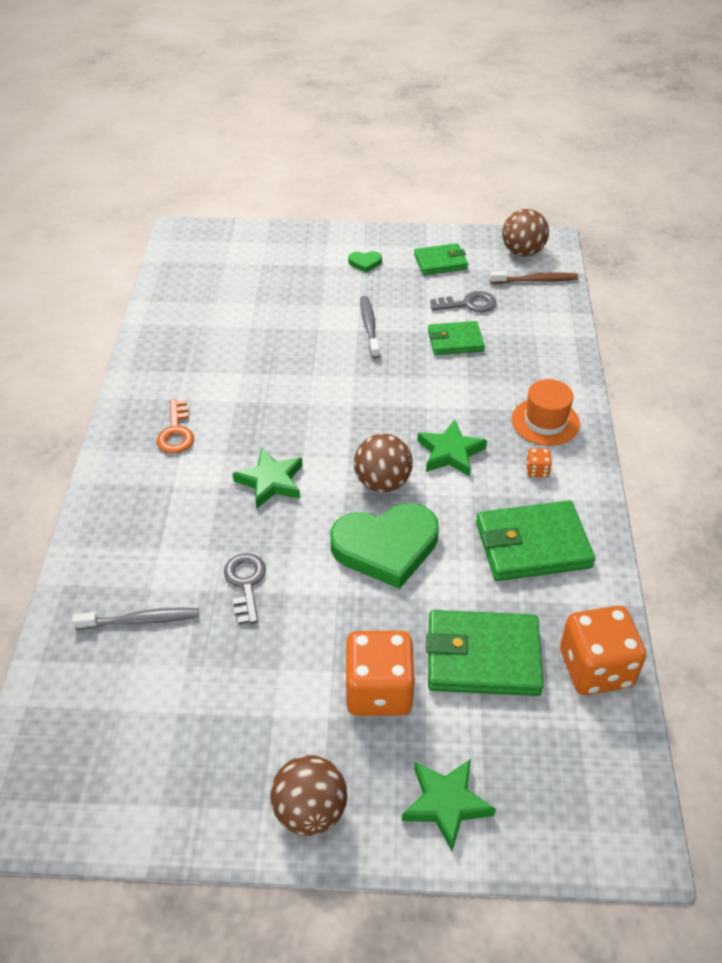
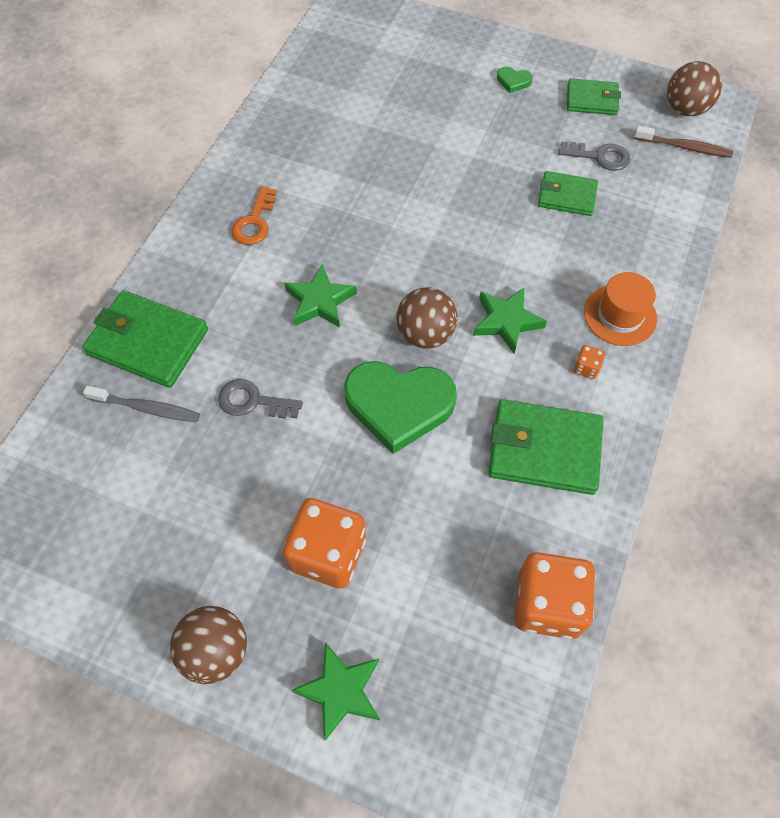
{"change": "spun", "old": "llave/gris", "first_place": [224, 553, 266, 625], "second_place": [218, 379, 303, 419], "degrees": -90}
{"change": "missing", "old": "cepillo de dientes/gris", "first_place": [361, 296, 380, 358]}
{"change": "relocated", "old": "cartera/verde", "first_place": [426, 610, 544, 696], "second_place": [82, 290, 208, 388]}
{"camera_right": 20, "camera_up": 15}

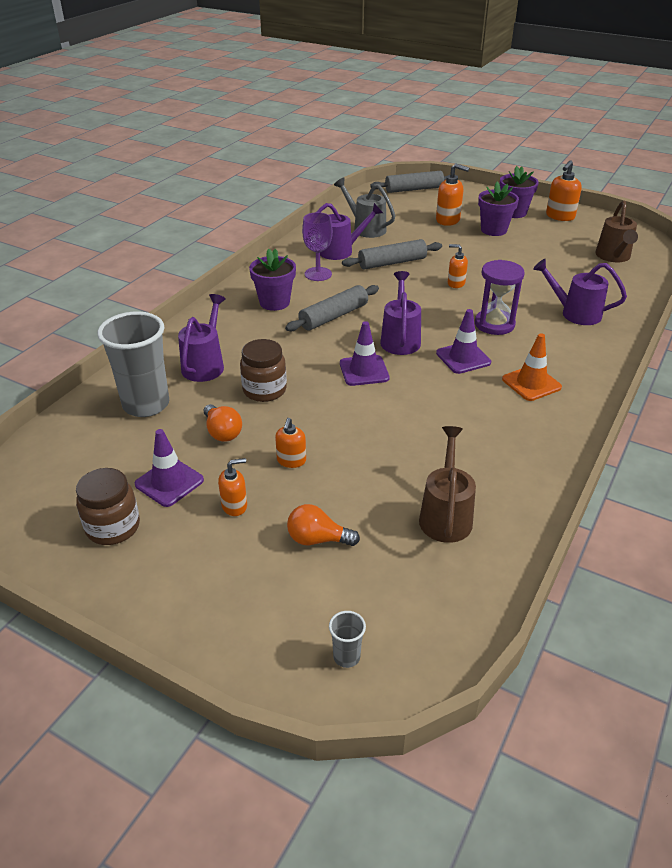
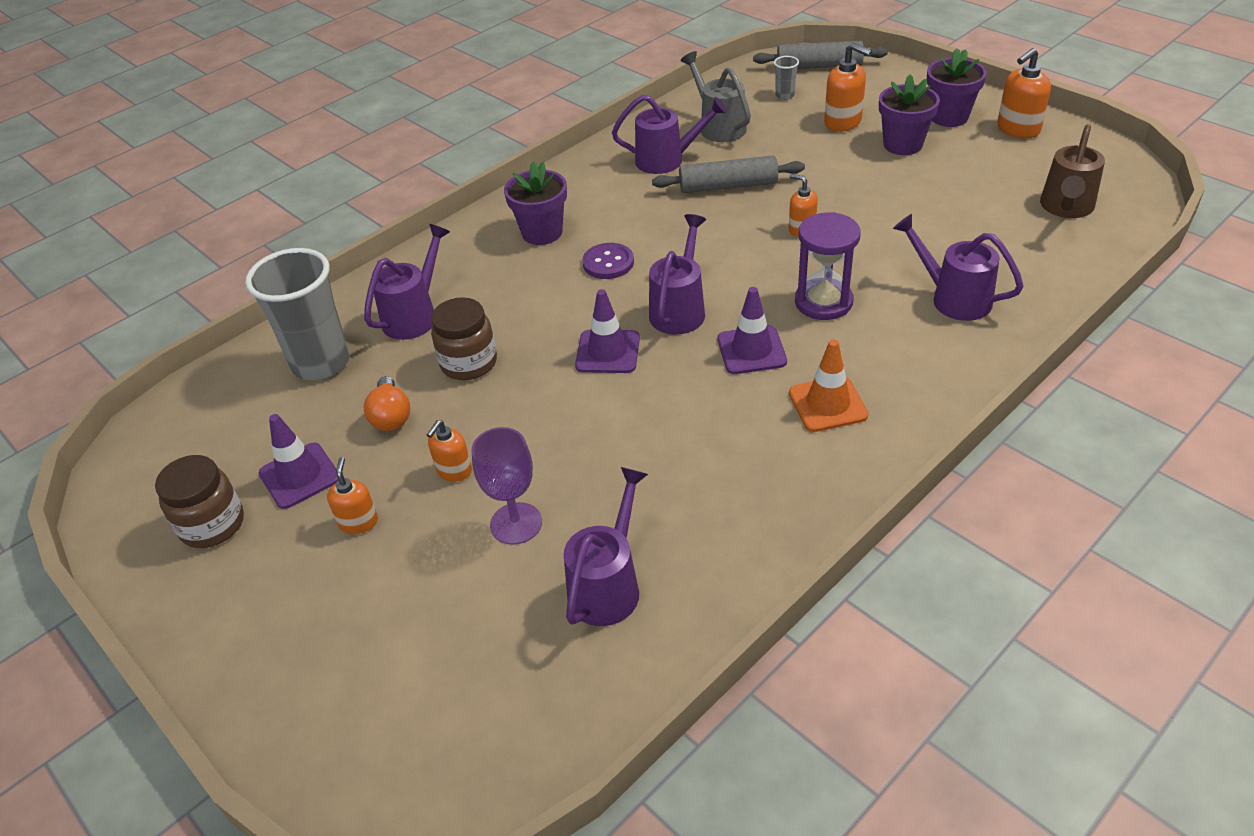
{"change": "spun", "old": "dispensador de jabón/naranja", "first_place": [218, 458, 247, 516], "second_place": [327, 457, 378, 534], "degrees": -90}
{"change": "exchanged", "old": "rodillo/gris", "new": "botón/morado", "first_place": [285, 285, 379, 331], "second_place": [582, 243, 634, 279]}
{"change": "missing", "old": "bombilla/naranja", "first_place": [287, 504, 360, 546]}
{"change": "relocated", "old": "copa/morado", "first_place": [302, 212, 333, 281], "second_place": [472, 427, 542, 545]}
{"change": "relocated", "old": "vaso/gris", "first_place": [329, 611, 366, 668], "second_place": [774, 56, 799, 100]}
{"change": "colour", "old": "regadera/marrón", "new": "regadera/morado", "first_place": [419, 426, 476, 543], "second_place": [564, 467, 648, 626]}
{"camera_right": 20, "camera_up": 5}

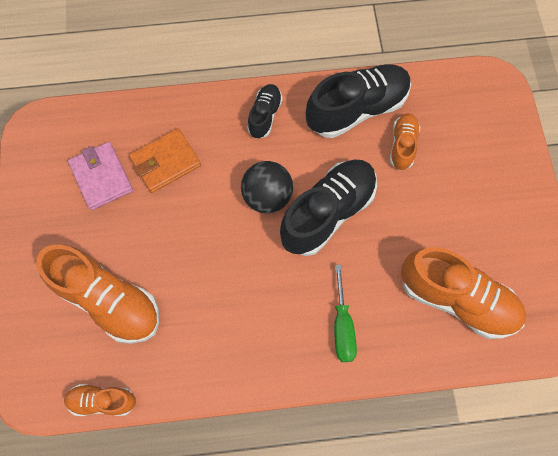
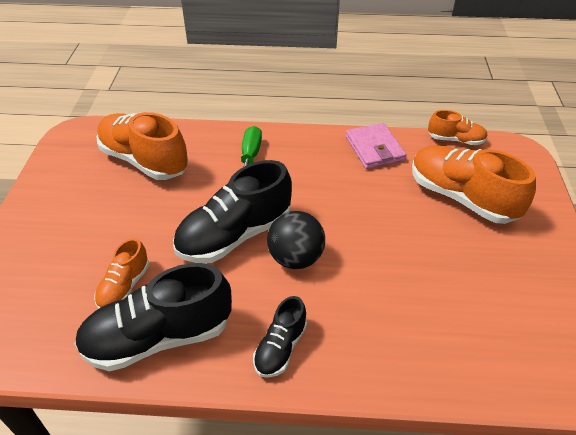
{"change": "relocated", "old": "cartera/rosa", "first_place": [68, 142, 133, 210], "second_place": [346, 123, 406, 169]}
{"change": "missing", "old": "cartera/naranja", "first_place": [129, 128, 201, 193]}
{"camera_right": -170, "camera_up": -25}

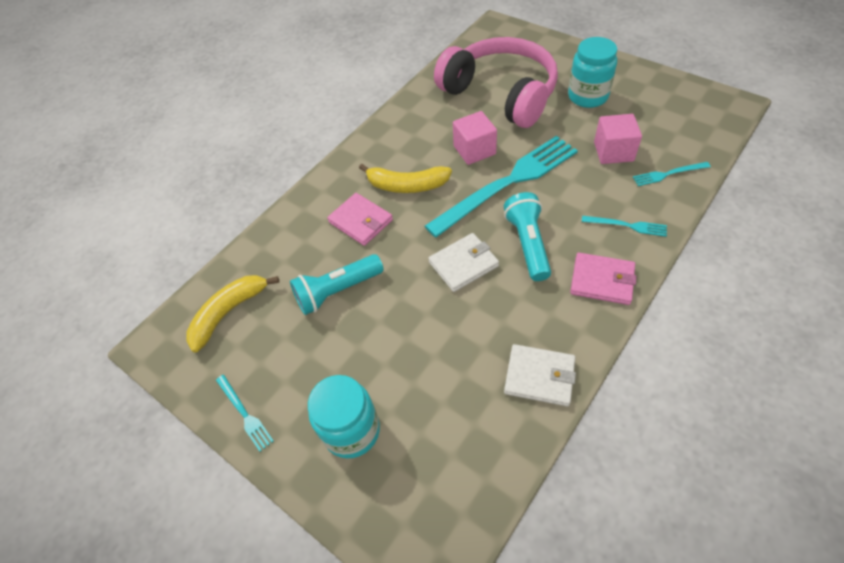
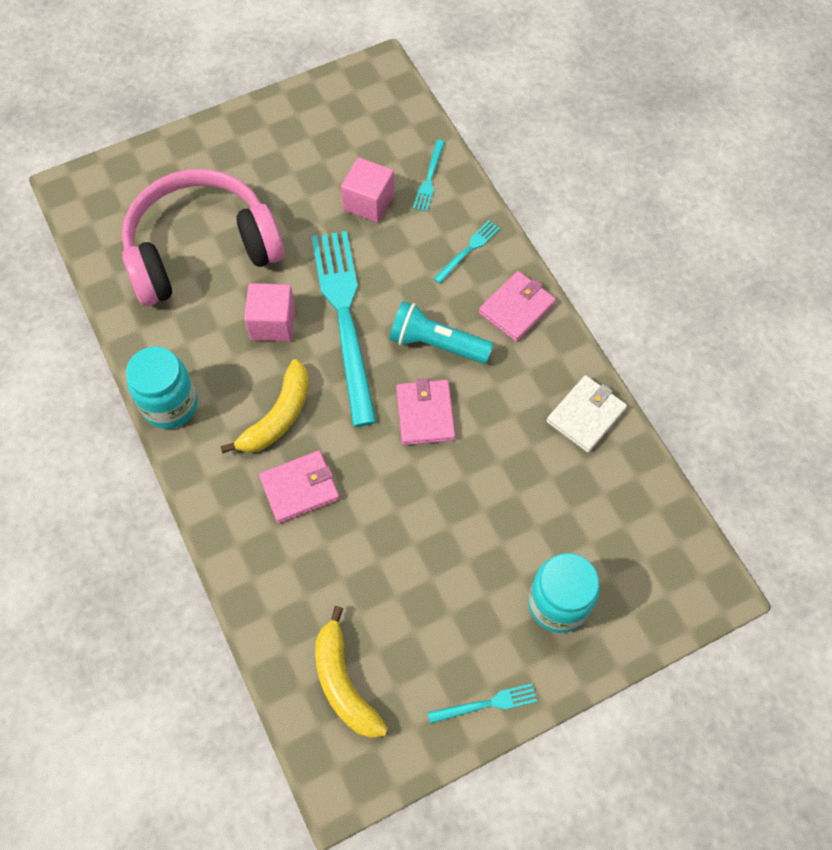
{"change": "missing", "old": "lámpara de mano/turquesa", "first_place": [290, 254, 384, 315]}
{"change": "colour", "old": "cartera/blanco", "new": "cartera/rosa", "first_place": [428, 233, 499, 292], "second_place": [396, 379, 456, 445]}
{"change": "relocated", "old": "tarro/turquesa", "first_place": [568, 37, 617, 108], "second_place": [126, 347, 198, 429]}
{"camera_right": -70, "camera_up": 10}

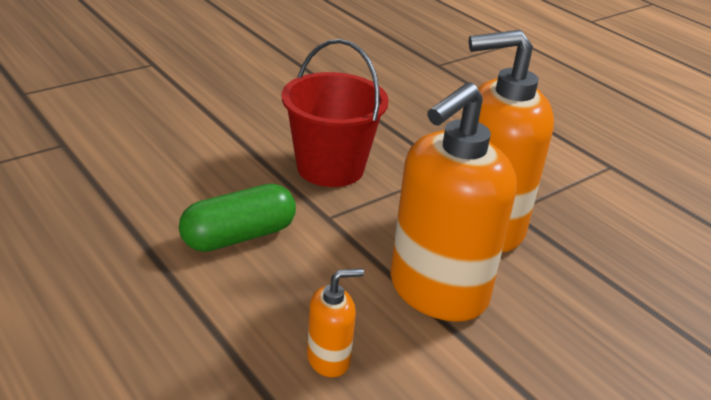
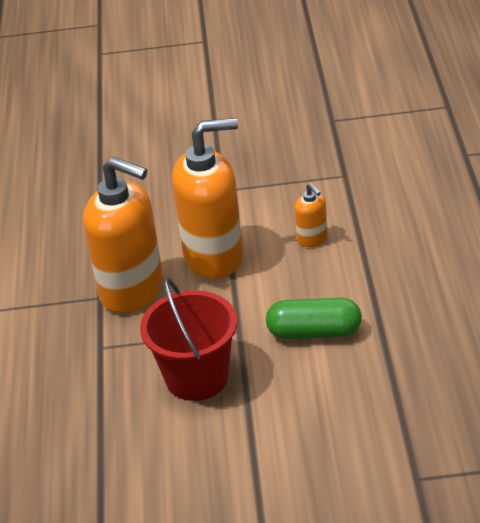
{"change": "spun", "old": "dispensador de jabón/naranja", "first_place": [307, 268, 364, 377], "second_place": [295, 183, 328, 247], "degrees": -135}
{"camera_right": -140, "camera_up": 5}

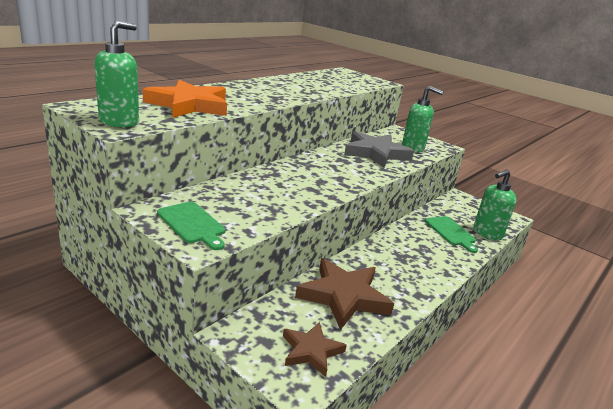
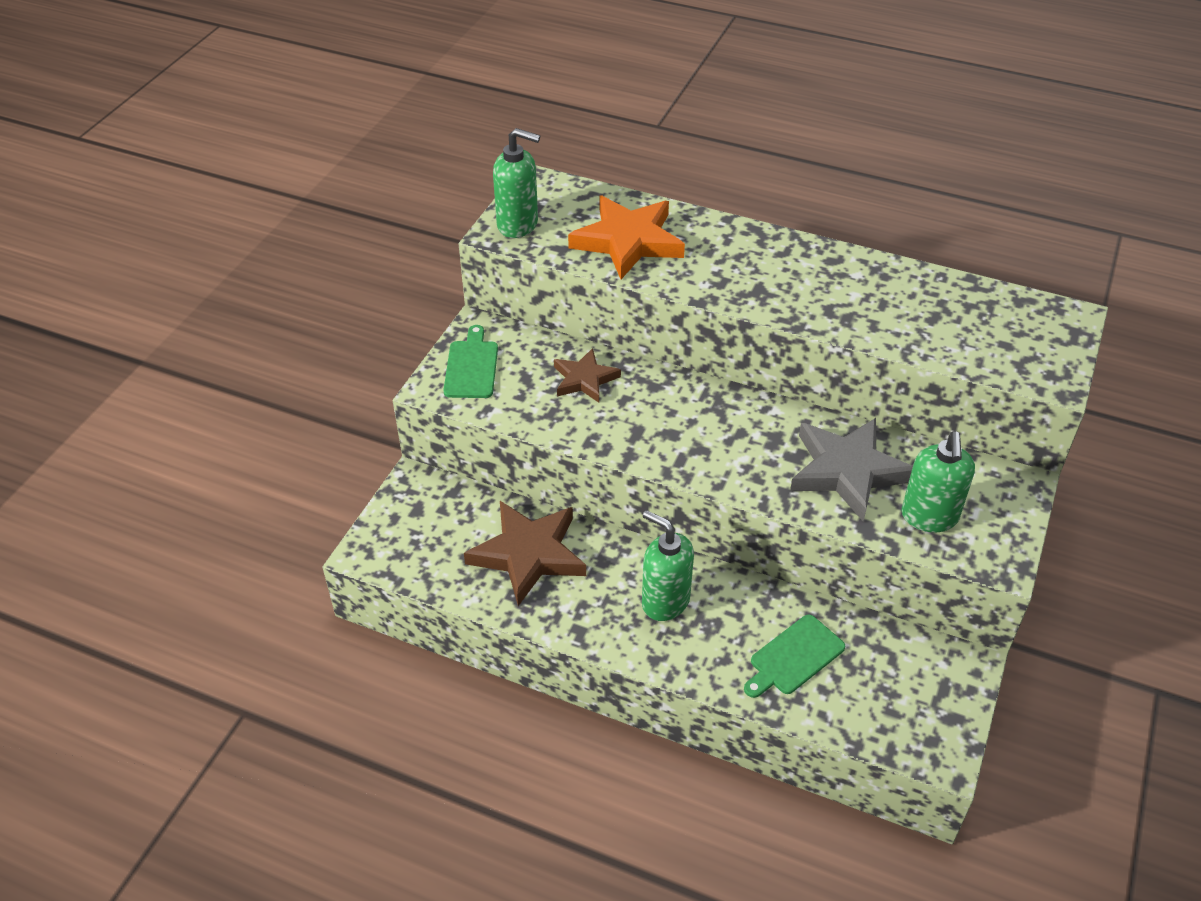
{"change": "spun", "old": "tabla de cortar/verde", "first_place": [157, 201, 225, 250], "second_place": [443, 325, 498, 398], "degrees": 150}
{"change": "relocated", "old": "estrella/marrón", "first_place": [283, 322, 347, 377], "second_place": [554, 348, 621, 403]}
{"change": "relocated", "old": "dispensador de jabón/verde", "first_place": [474, 169, 517, 240], "second_place": [642, 510, 694, 621]}
{"camera_right": 75, "camera_up": 20}

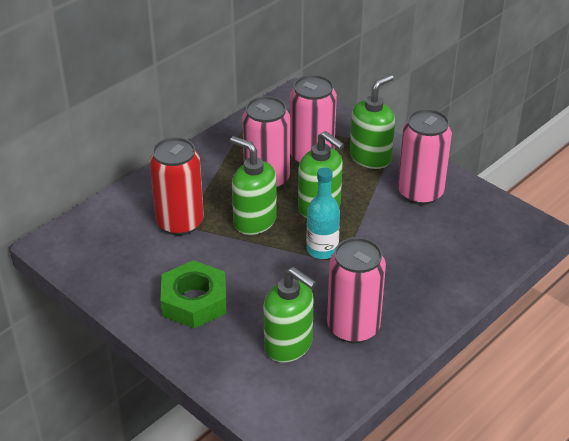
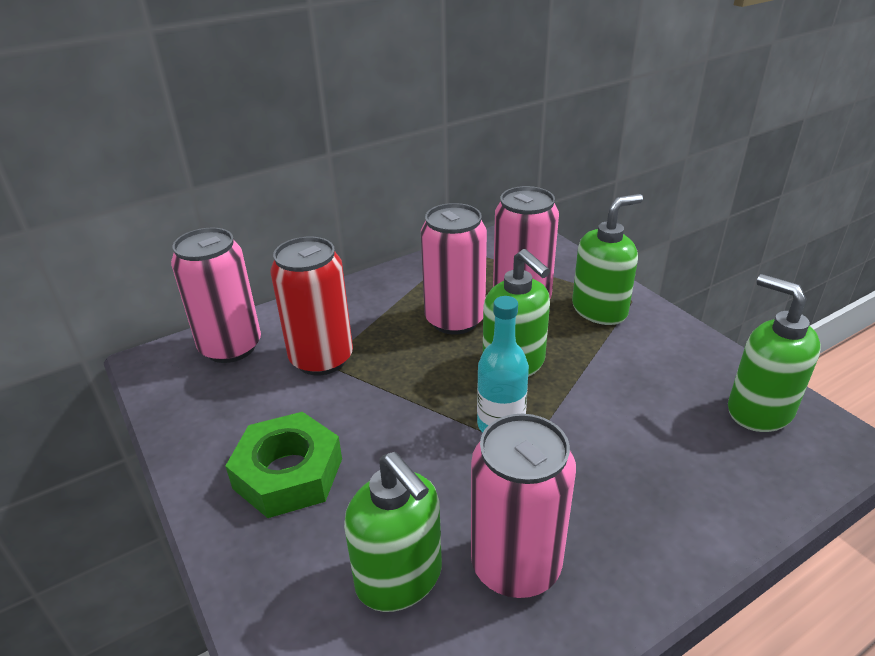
{"change": "relocated", "old": "dispensador de jabón/verde", "first_place": [230, 136, 277, 235], "second_place": [728, 274, 821, 432]}
{"change": "relocated", "old": "lata/rosa", "first_place": [398, 109, 452, 205], "second_place": [171, 228, 261, 363]}
{"camera_right": 15, "camera_up": -5}

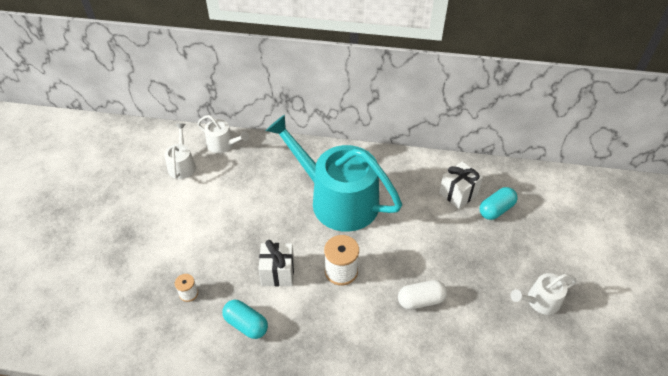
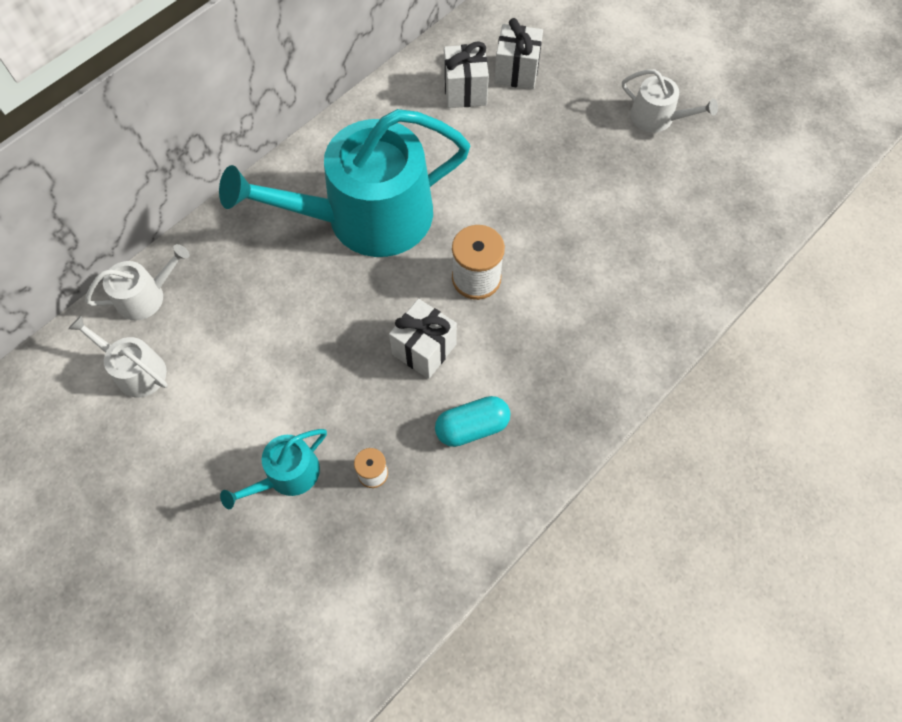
{"change": "missing", "old": "cápsula/blanco", "first_place": [398, 280, 447, 310]}
{"change": "exchanged", "old": "cápsula/turquesa", "new": "regalo/blanco", "first_place": [480, 187, 518, 220], "second_place": [494, 18, 543, 89]}
{"change": "spun", "old": "regadera/blanco", "first_place": [510, 273, 577, 315], "second_place": [622, 69, 718, 132], "degrees": -75}
{"change": "appeared", "new": "regadera/turquesa", "second_place": [220, 429, 327, 509]}
{"camera_right": -55, "camera_up": 15}

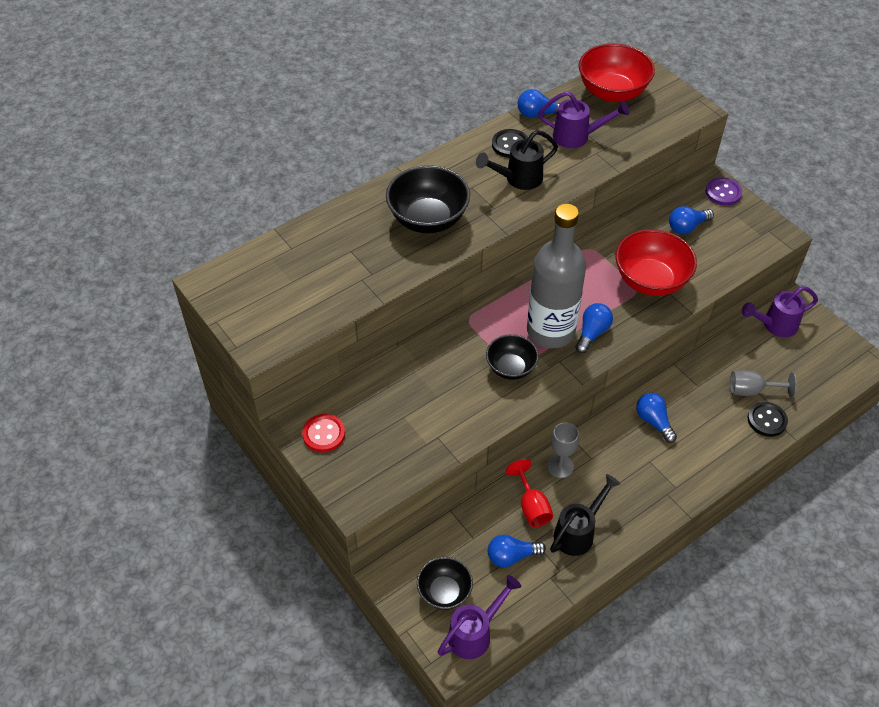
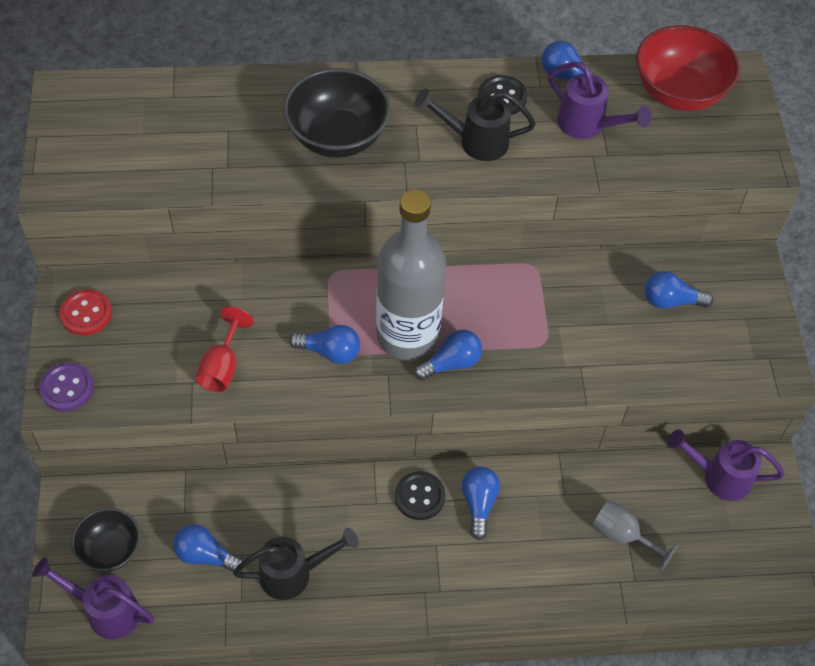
{"change": "spun", "old": "regadera/morado", "first_place": [437, 575, 522, 659], "second_place": [32, 557, 154, 639], "degrees": -150}
{"change": "exchanged", "old": "cuenco/negro", "new": "bombilla/azul", "first_place": [486, 334, 539, 380], "second_place": [289, 325, 360, 364]}
{"change": "relocated", "old": "copa/rojo", "first_place": [506, 459, 553, 527], "second_place": [196, 306, 254, 392]}
{"change": "missing", "old": "copa/gris", "first_place": [547, 422, 579, 478]}
{"change": "missing", "old": "cuenco/rojo", "first_place": [616, 229, 697, 296]}
{"change": "relocated", "old": "botón/morado", "first_place": [705, 177, 742, 206], "second_place": [39, 362, 94, 411]}
{"change": "relocated", "old": "botón/negro", "first_place": [747, 402, 788, 437], "second_place": [395, 471, 446, 520]}
{"camera_right": 30, "camera_up": 5}

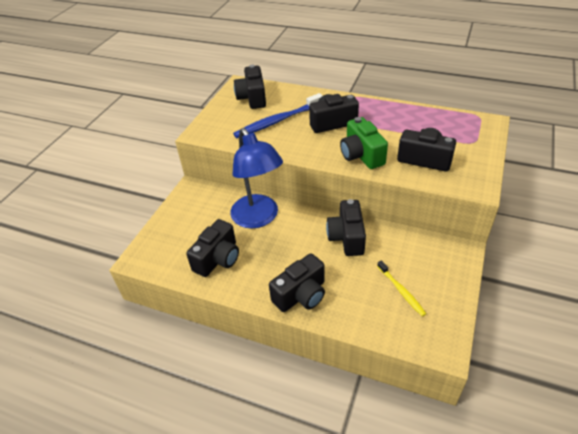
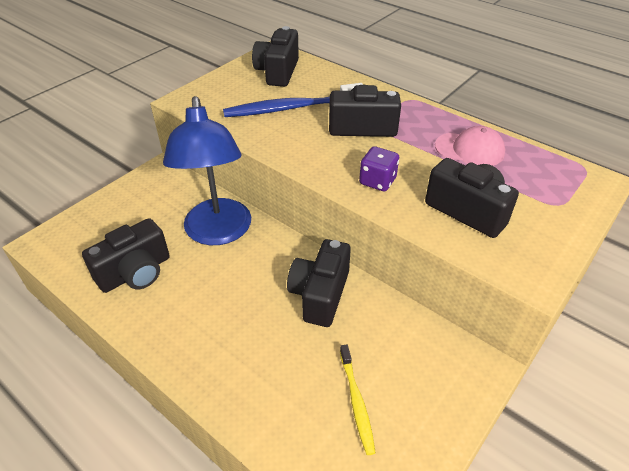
{"change": "missing", "old": "cámara/negro", "first_place": [269, 253, 325, 312]}
{"change": "exchanged", "old": "cámara/verde", "new": "dado/morado", "first_place": [340, 117, 388, 169], "second_place": [359, 146, 399, 191]}
{"change": "appeared", "new": "gorra/rosa", "second_place": [435, 126, 505, 166]}
{"camera_right": 15, "camera_up": 0}

